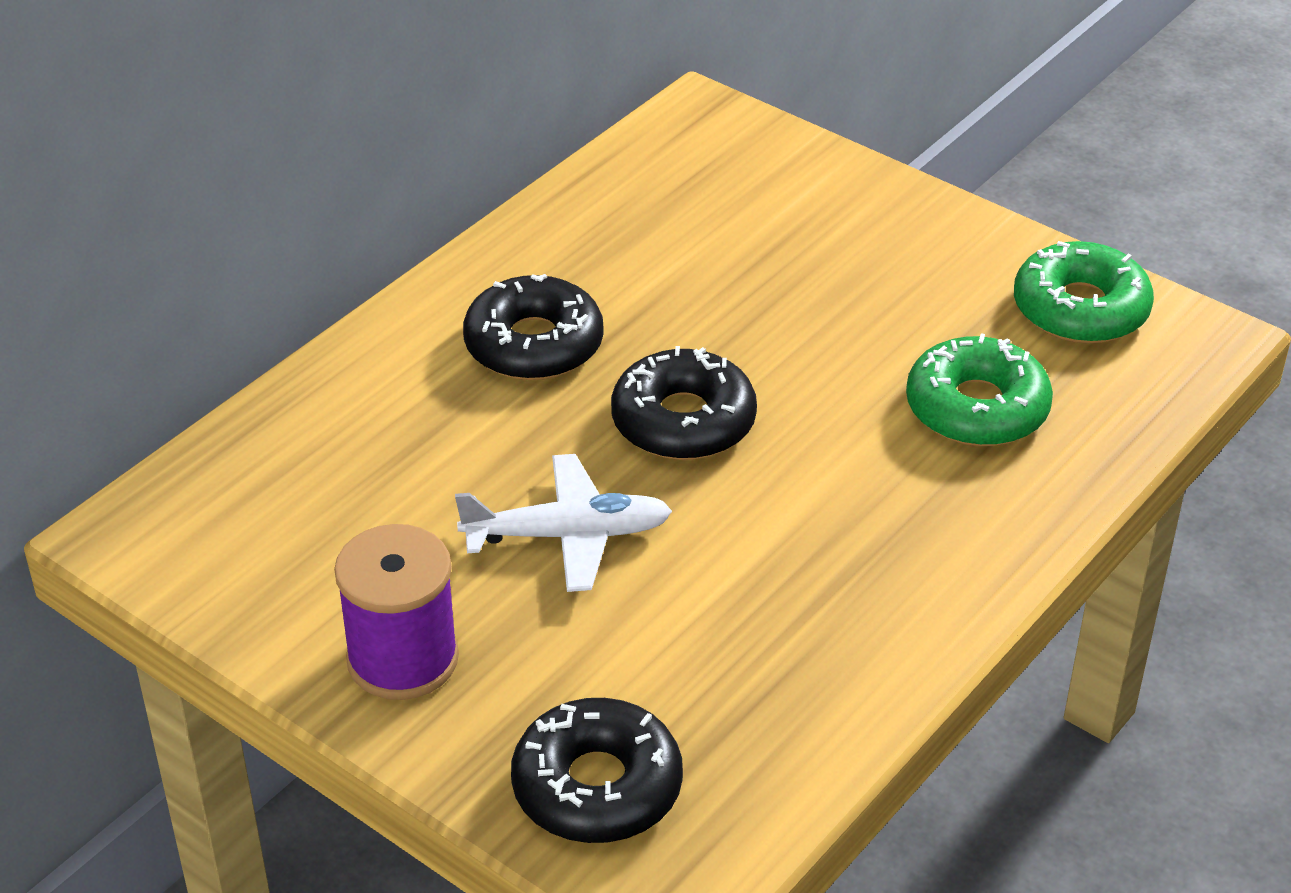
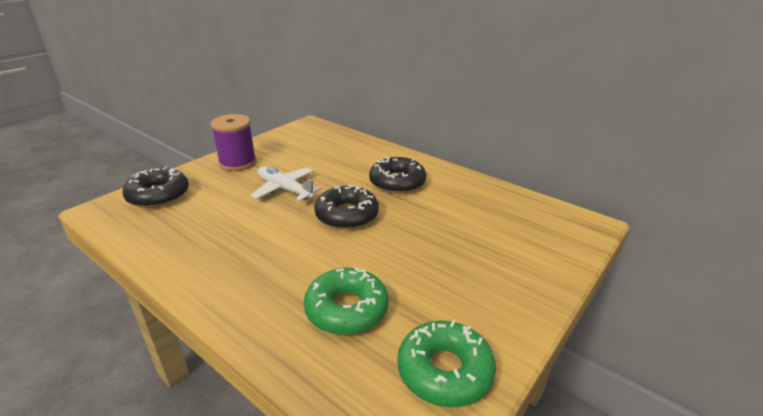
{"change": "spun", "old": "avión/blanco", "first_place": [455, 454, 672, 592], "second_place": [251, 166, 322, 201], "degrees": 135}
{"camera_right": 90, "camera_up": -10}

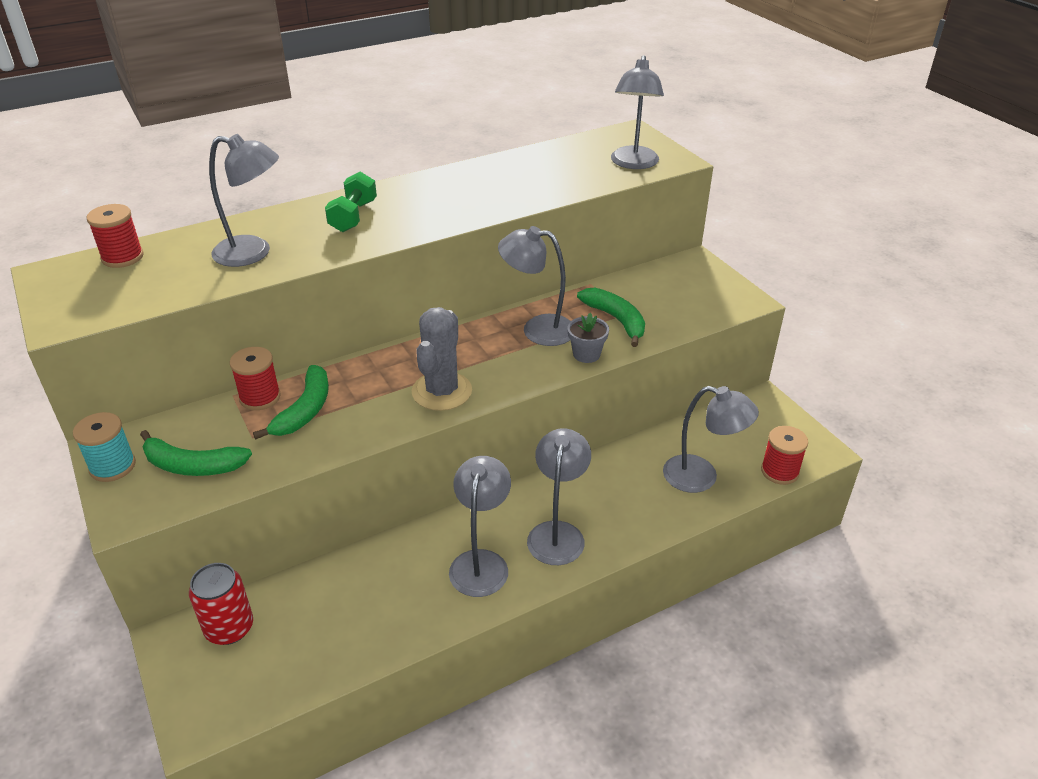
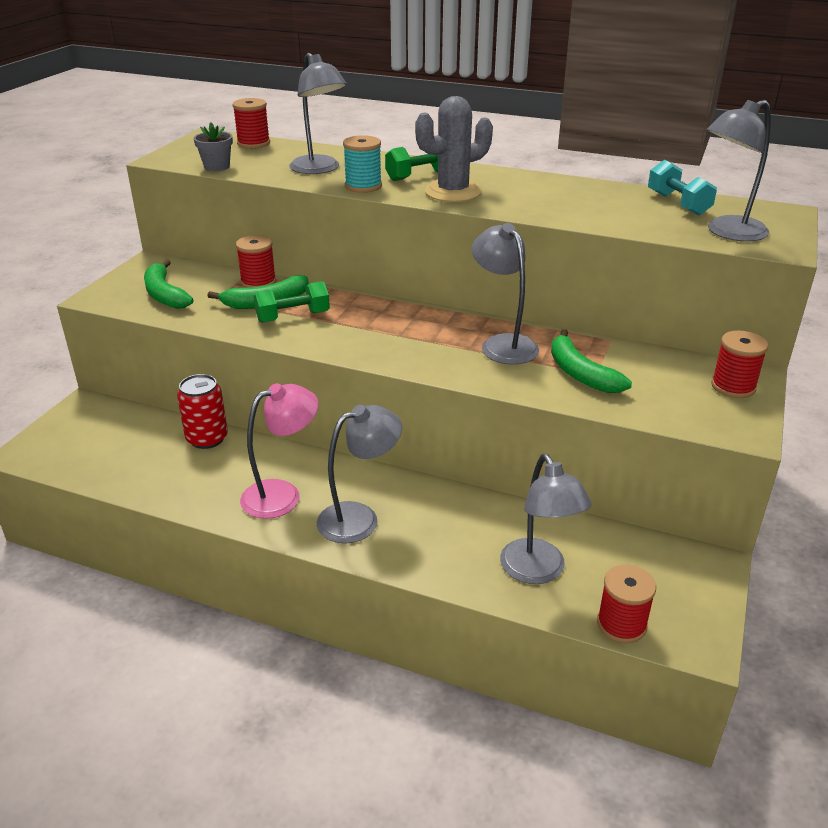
{"change": "relocated", "old": "carrete/turquesa", "first_place": [73, 412, 136, 482], "second_place": [343, 135, 382, 193]}
{"change": "relocated", "old": "lata/rojo", "first_place": [189, 563, 253, 645], "second_place": [177, 374, 228, 449]}
{"change": "relocated", "old": "cactus/gris", "first_place": [412, 307, 472, 411], "second_place": [415, 96, 493, 202]}
{"change": "colour", "old": "lámpara/gris", "new": "lámpara/rosa", "first_place": [449, 456, 511, 597], "second_place": [240, 383, 319, 519]}
{"change": "relocated", "old": "maceta/gris", "first_place": [568, 313, 609, 363], "second_place": [194, 123, 233, 171]}
{"change": "spun", "old": "plátano/verde", "first_place": [577, 288, 645, 347], "second_place": [551, 329, 632, 393], "degrees": 135}
{"change": "appeared", "new": "mancuerna/verde", "second_place": [254, 281, 330, 323]}
{"change": "appeared", "new": "mancuerna/turquesa", "second_place": [648, 160, 717, 216]}
{"change": "appeared", "new": "carrete/rojo", "second_place": [711, 331, 768, 398]}
{"camera_right": 50, "camera_up": -5}

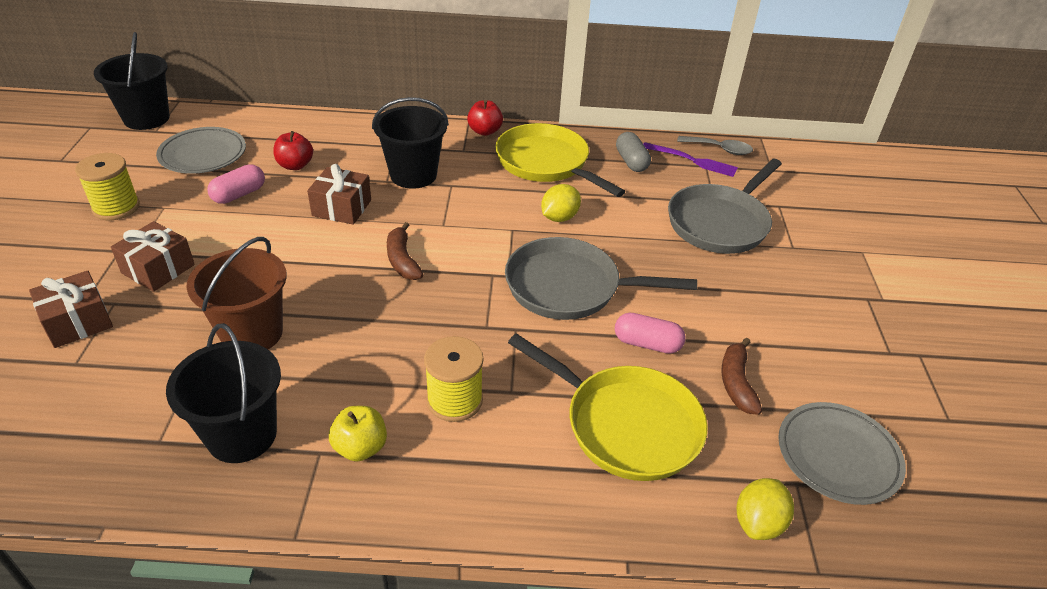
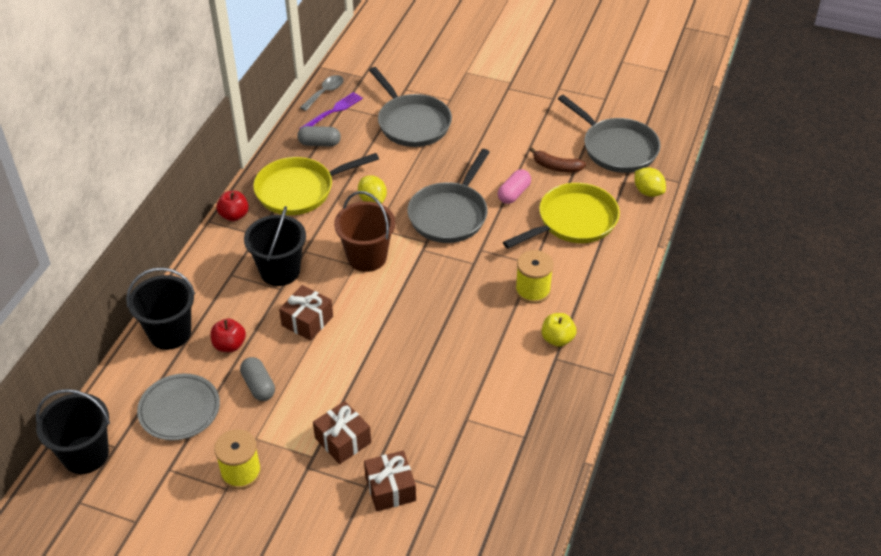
{"change": "relocated", "old": "balde/negro", "first_place": [166, 323, 281, 463], "second_place": [126, 267, 195, 350]}
{"change": "relocated", "old": "balde/marrón", "first_place": [186, 237, 287, 349], "second_place": [334, 191, 395, 272]}
{"change": "colour", "old": "cápsula/rosa", "new": "cápsula/gris", "first_place": [207, 164, 265, 204], "second_place": [240, 357, 275, 401]}
{"change": "missing", "old": "plátano/marrón", "first_place": [387, 222, 423, 280]}
{"change": "exchanged", "old": "plato/gris", "new": "sartén/gris", "first_place": [778, 402, 906, 505], "second_place": [558, 95, 661, 173]}
{"camera_right": -70, "camera_up": 5}

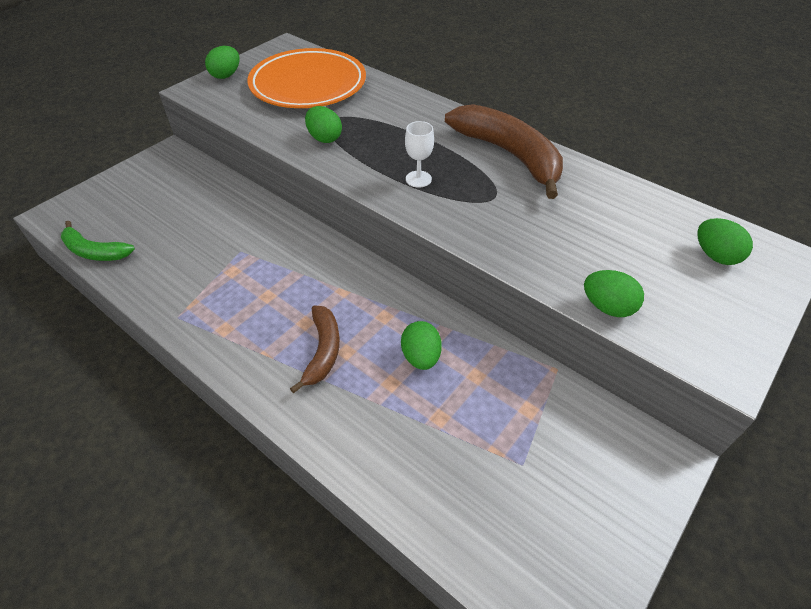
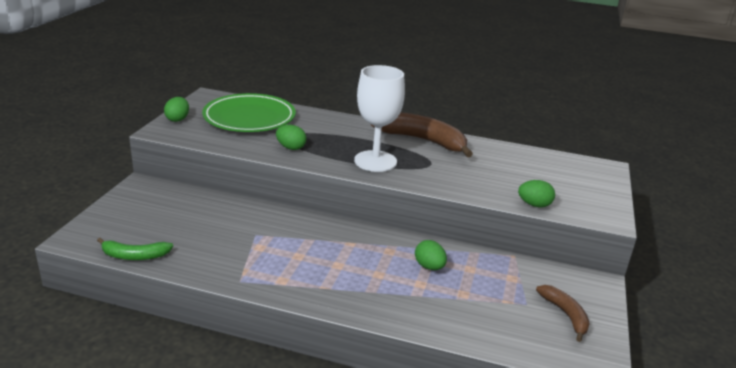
{"change": "colour", "old": "plato/naranja", "new": "plato/verde", "first_place": [247, 48, 366, 108], "second_place": [202, 93, 296, 132]}
{"change": "relocated", "old": "plátano/marrón", "first_place": [290, 306, 340, 394], "second_place": [536, 285, 590, 342]}
{"change": "size", "old": "copa/blanco", "first_place": [405, 121, 434, 188], "second_place": [354, 65, 405, 172], "factor": 2.28}
{"change": "missing", "old": "huevo/verde", "first_place": [697, 218, 753, 265]}
{"camera_right": -25, "camera_up": -20}

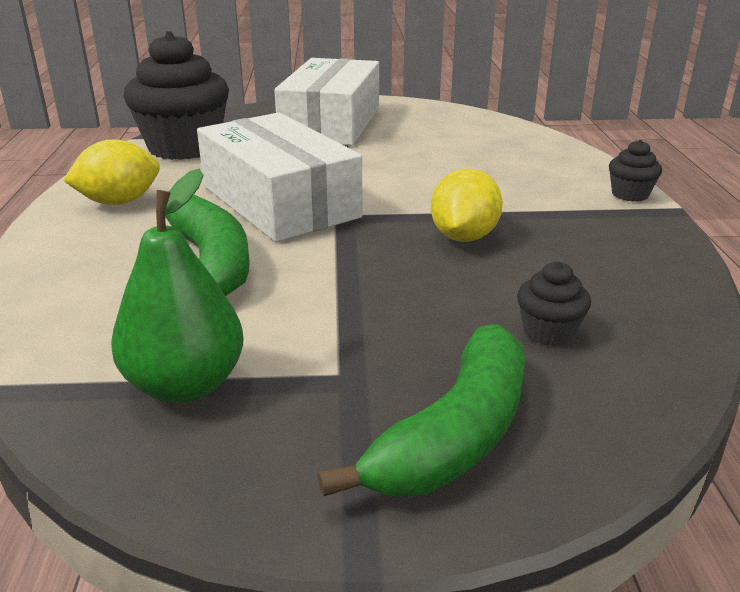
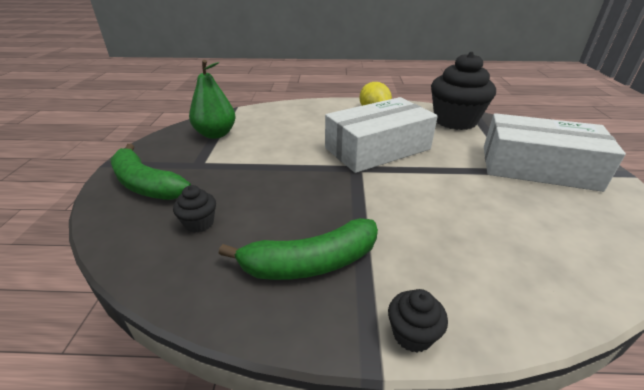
{"change": "relocated", "old": "plátano/verde", "first_place": [165, 195, 250, 296], "second_place": [219, 218, 378, 280]}
{"change": "missing", "old": "limón/amarillo", "first_place": [431, 169, 503, 242]}
{"camera_right": 95, "camera_up": 5}

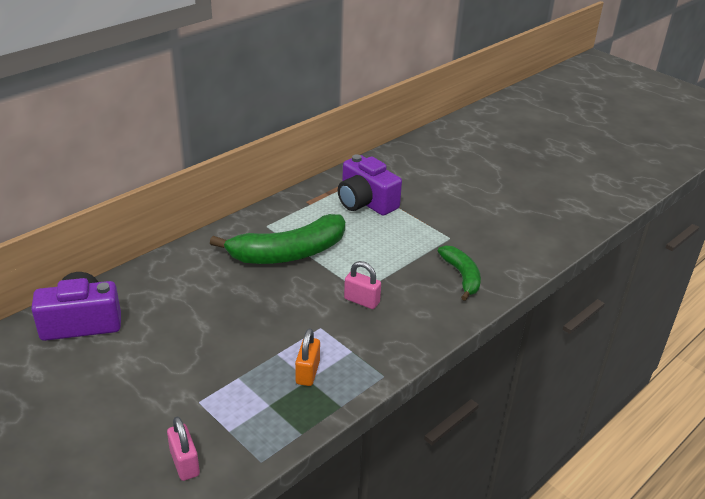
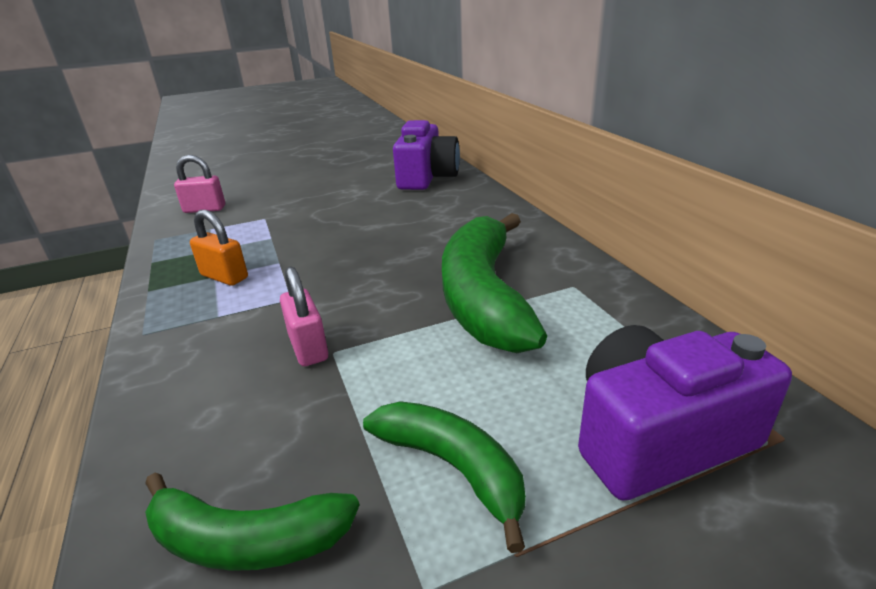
{"change": "spun", "old": "candado/rosa", "first_place": [344, 261, 381, 309], "second_place": [280, 266, 328, 366], "degrees": -75}
{"change": "appeared", "new": "plátano/verde", "second_place": [363, 401, 526, 553]}
{"camera_right": 115, "camera_up": -5}

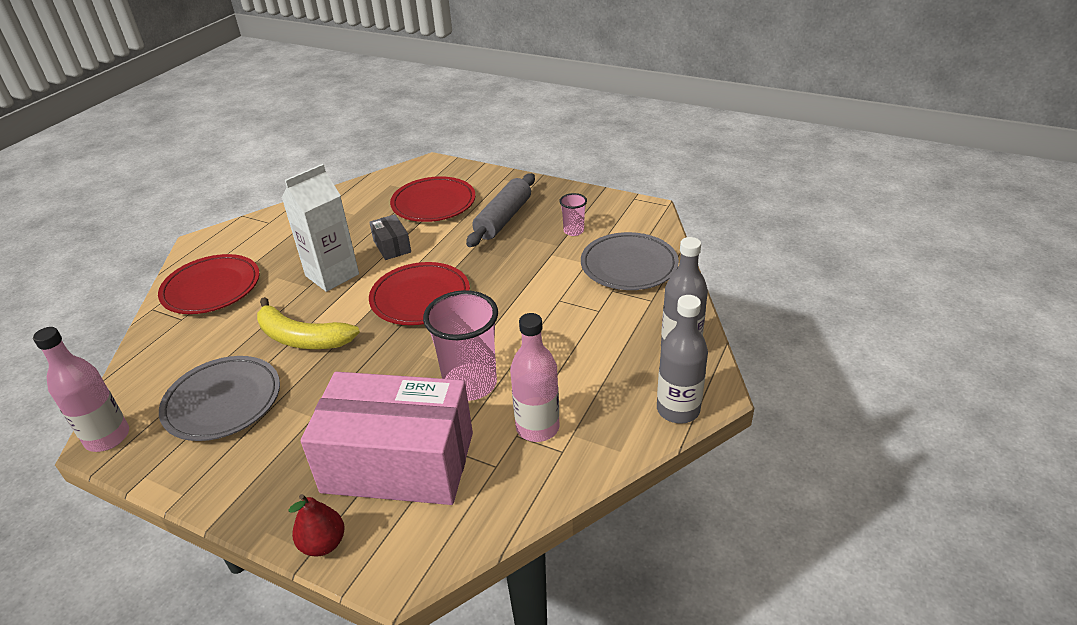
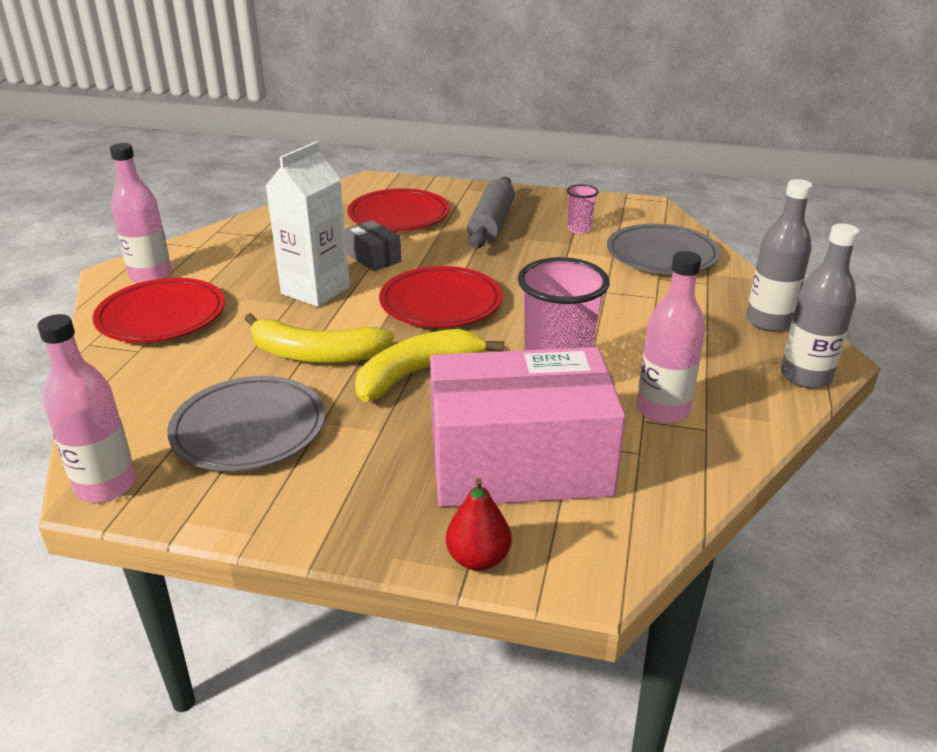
{"change": "appeared", "new": "botella/rosa", "second_place": [110, 143, 172, 283]}
{"change": "appeared", "new": "plátano/amarillo", "second_place": [355, 329, 504, 402]}
{"camera_right": -15, "camera_up": -5}

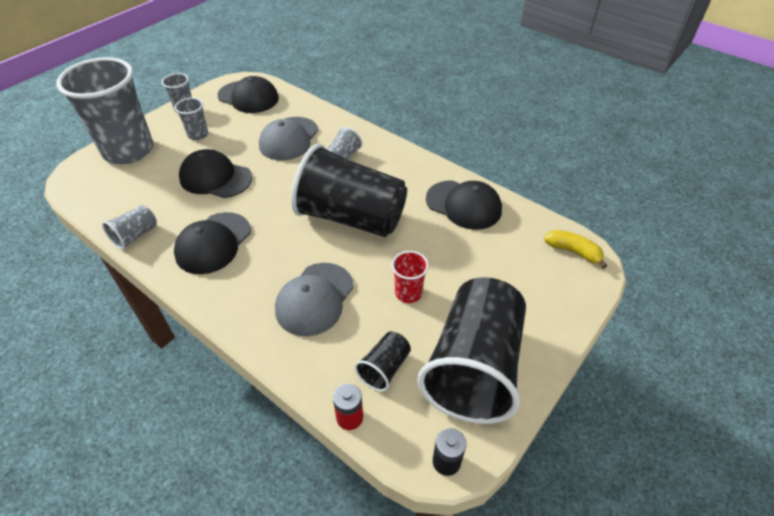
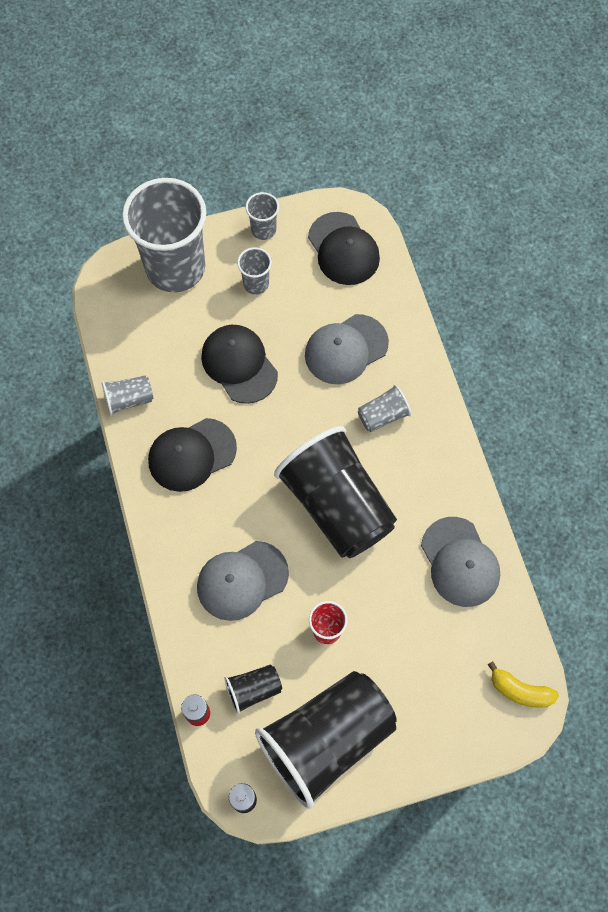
{"change": "colour", "old": "gorra/negro", "new": "gorra/gris", "first_place": [426, 180, 502, 230], "second_place": [421, 517, 500, 607]}
{"change": "spun", "old": "plátano/amarillo", "first_place": [544, 230, 607, 269], "second_place": [488, 661, 559, 708], "degrees": 135}
{"camera_right": 35, "camera_up": 20}

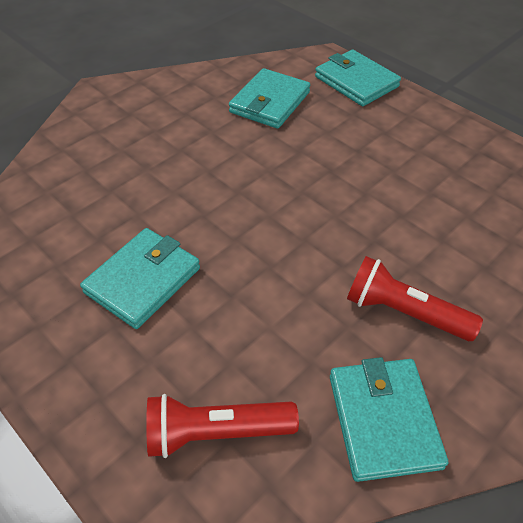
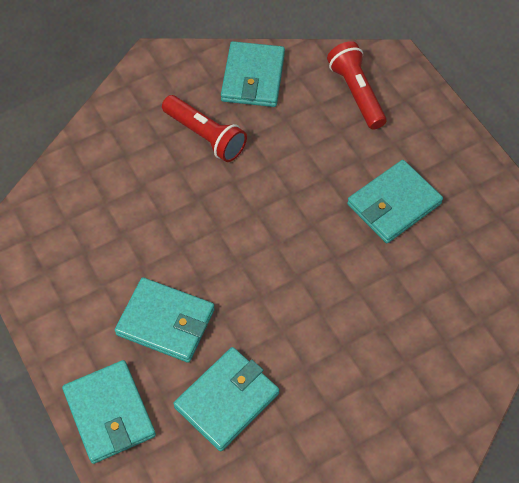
{"change": "spun", "old": "lámpara de mano/rojo", "first_place": [146, 394, 299, 458], "second_place": [327, 41, 387, 130], "degrees": -120}
{"change": "appeared", "new": "cartera/turquesa", "second_place": [115, 277, 215, 363]}
{"camera_right": -165, "camera_up": 10}

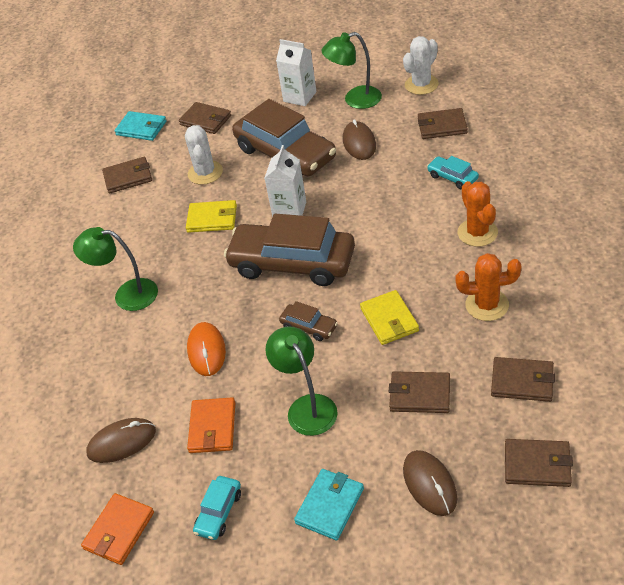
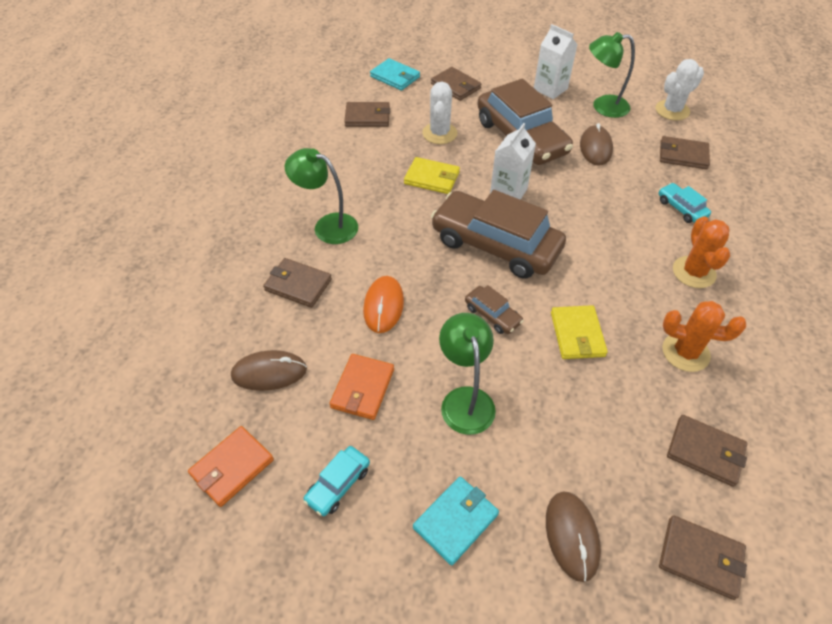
{"change": "relocated", "old": "cartera/marrón", "first_place": [389, 372, 450, 413], "second_place": [263, 258, 332, 308]}
{"camera_right": 10, "camera_up": 5}

